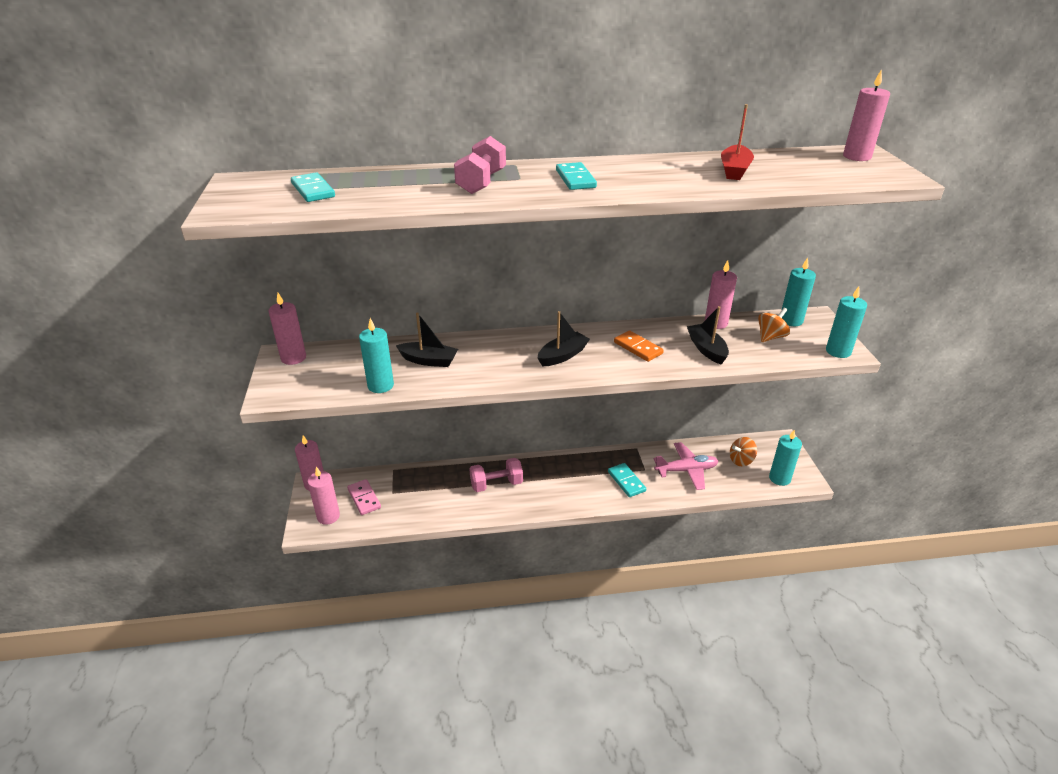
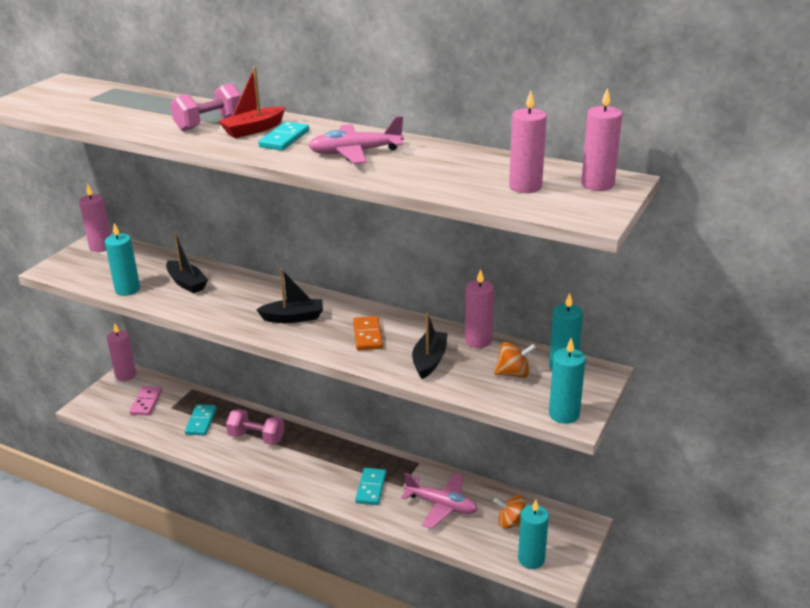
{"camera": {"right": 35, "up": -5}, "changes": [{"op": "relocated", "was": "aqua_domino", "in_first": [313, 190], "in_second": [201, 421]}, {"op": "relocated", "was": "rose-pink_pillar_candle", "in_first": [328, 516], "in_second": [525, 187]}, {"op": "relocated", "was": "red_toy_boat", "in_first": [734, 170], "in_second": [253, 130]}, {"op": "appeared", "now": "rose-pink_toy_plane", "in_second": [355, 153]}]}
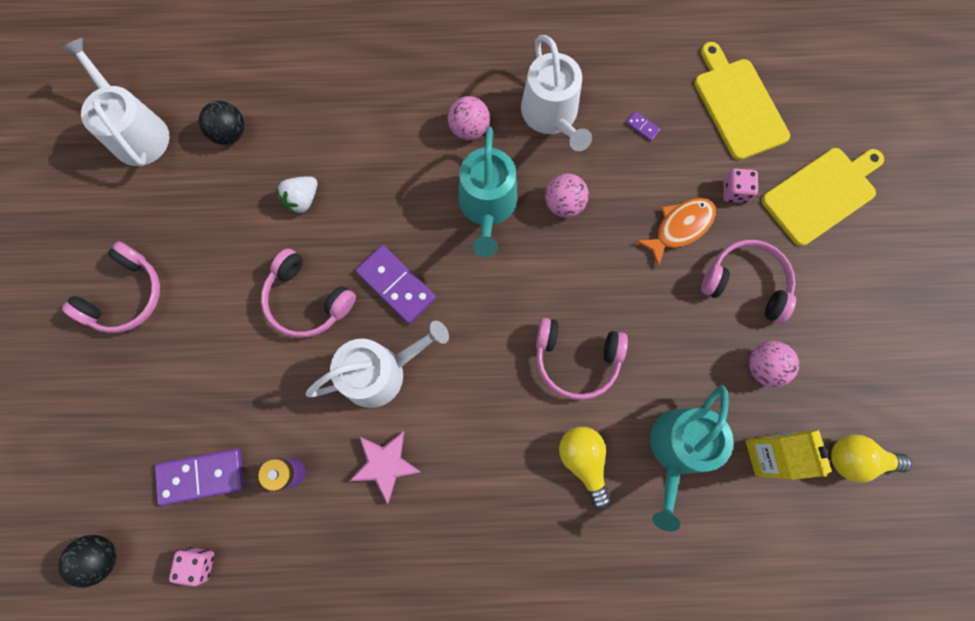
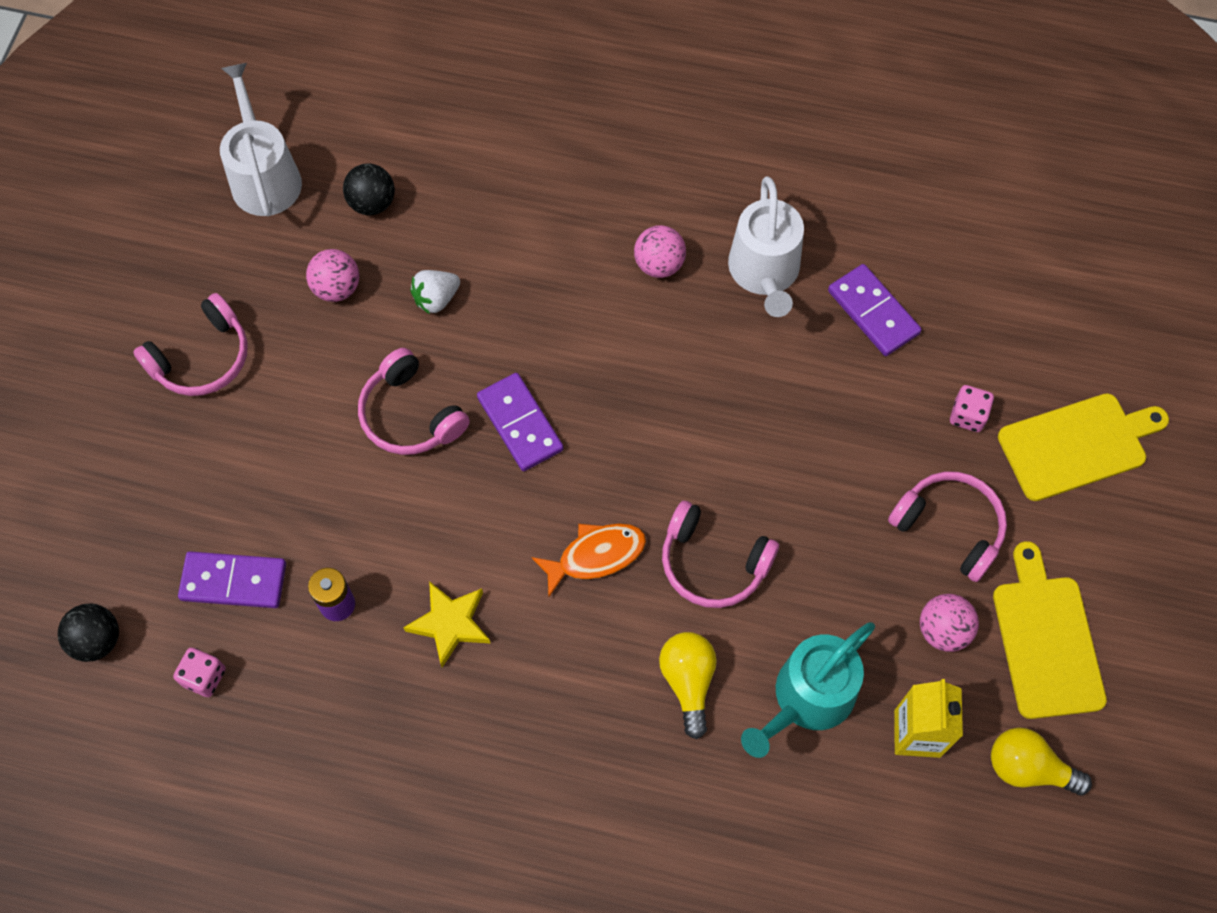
{"camera": {"right": 15, "up": -10}, "changes": [{"op": "missing", "was": "snow-white_watering_can", "in_first": [380, 372]}, {"op": "colour", "was": "rose-pink_star_shape", "now": "golden_star_shape", "in_first": [385, 464], "in_second": [450, 623]}, {"op": "missing", "was": "aqua_watering_can", "in_first": [487, 206]}, {"op": "relocated", "was": "rose-pink_play_ball", "in_first": [564, 204], "in_second": [337, 288]}, {"op": "size", "was": "purple_domino", "in_first": [642, 127], "in_second": [873, 312], "ratio": 2.28}, {"op": "relocated", "was": "orange-coloured_fish", "in_first": [680, 227], "in_second": [596, 555]}, {"op": "relocated", "was": "golden_chopping_board", "in_first": [738, 105], "in_second": [1046, 640]}]}
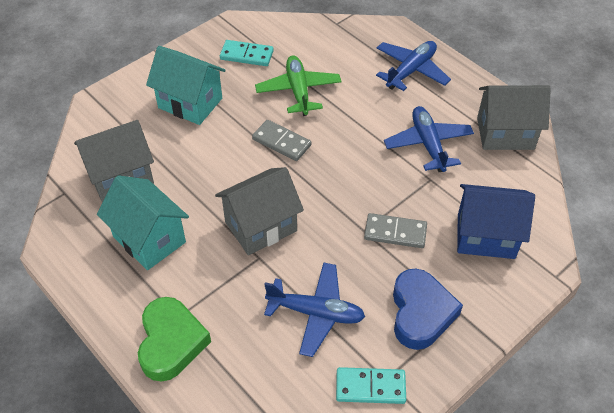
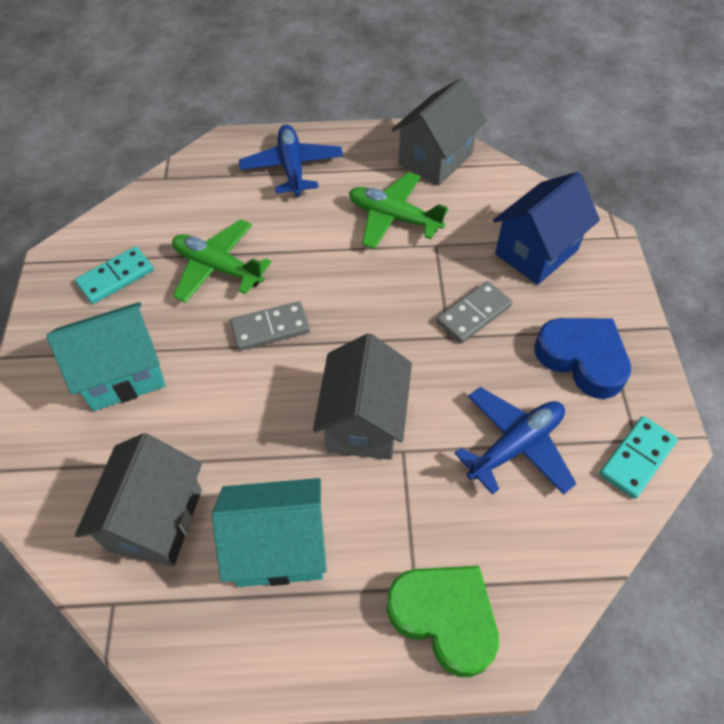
{"camera": {"right": -50, "up": 5}, "changes": [{"op": "colour", "was": "royal_blue_toy_plane", "now": "emerald_toy_plane", "in_first": [428, 144], "in_second": [394, 218]}]}
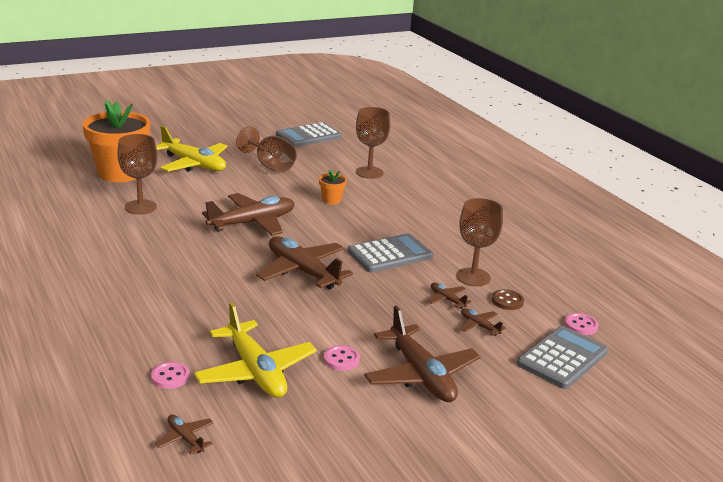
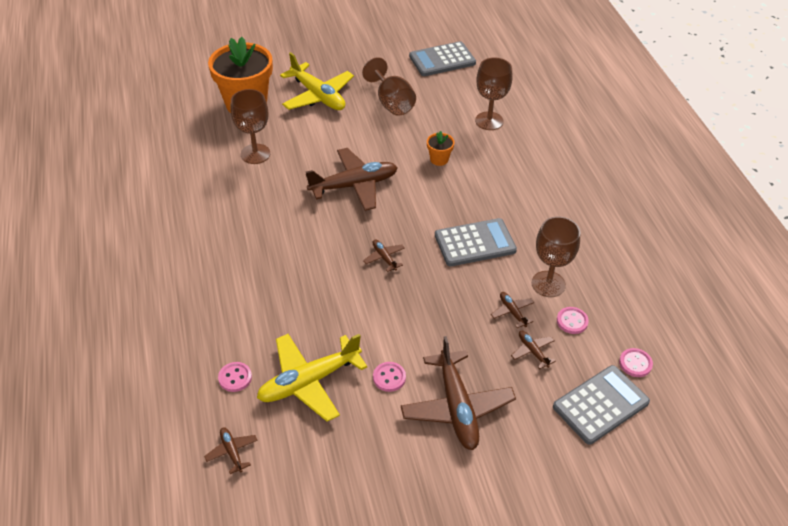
{"camera": {"right": 15, "up": 20}, "changes": [{"op": "spun", "was": "golden_toy_plane", "in_first": [255, 371], "in_second": [309, 381], "clockwise": 75}, {"op": "size", "was": "russet_toy_plane", "in_first": [302, 271], "in_second": [384, 258], "ratio": 0.45}, {"op": "colour", "was": "russet_shirt_button", "now": "rose-pink_shirt_button", "in_first": [507, 301], "in_second": [572, 321]}]}
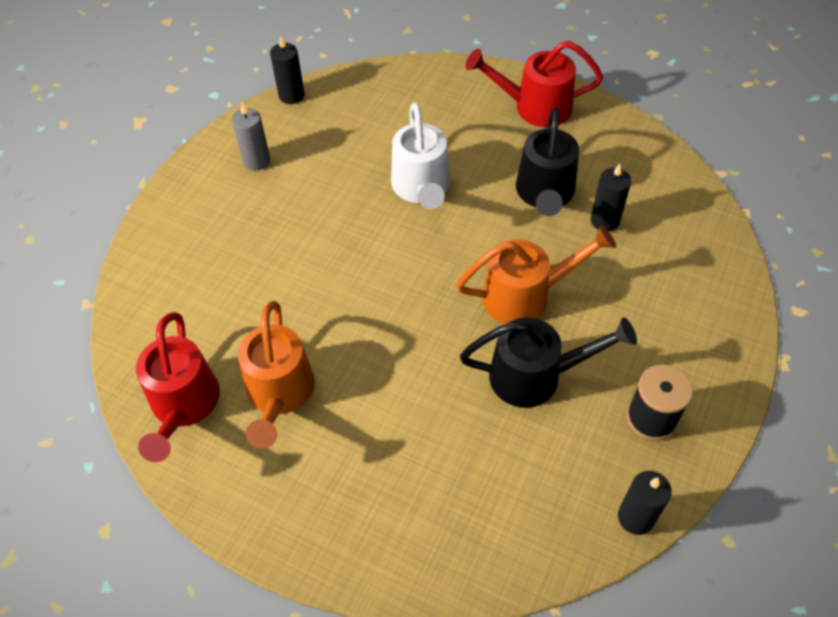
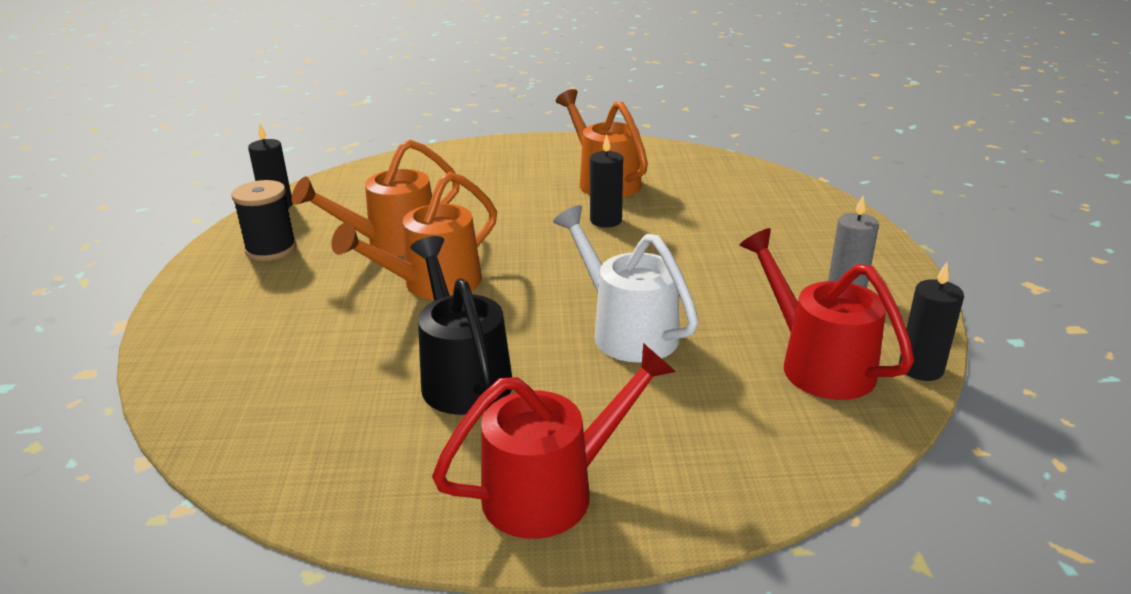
{"camera": {"right": 150, "up": -25}, "changes": [{"op": "relocated", "was": "red_watering_can", "in_first": [183, 406], "in_second": [817, 363]}, {"op": "colour", "was": "jet-black_watering_can", "now": "orange-coloured_watering_can", "in_first": [536, 376], "in_second": [392, 242]}, {"op": "relocated", "was": "jet-black_pillar_candle", "in_first": [605, 221], "in_second": [606, 221]}]}
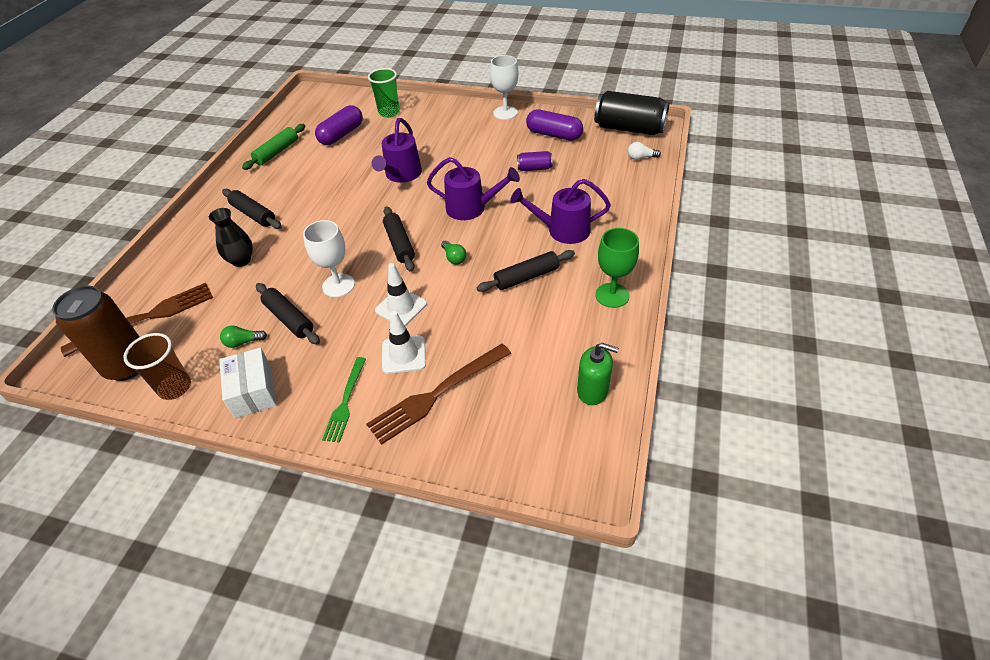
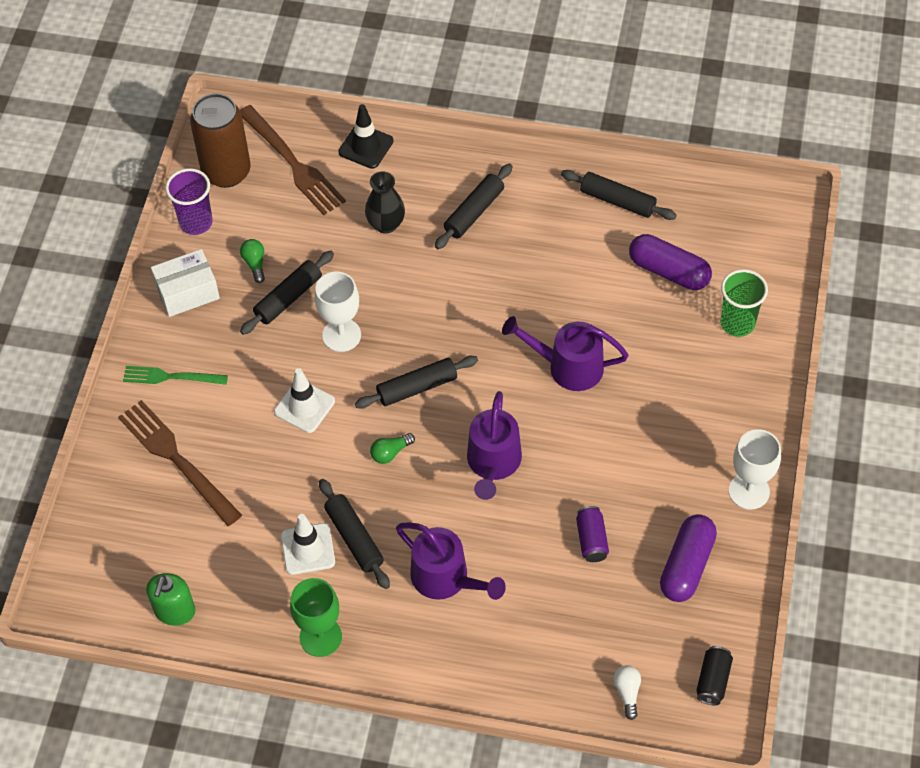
{"camera": {"right": 85, "up": 10}, "changes": [{"op": "colour", "was": "russet_tumbler", "now": "purple_tumbler", "in_first": [175, 387], "in_second": [196, 222]}, {"op": "colour", "was": "emerald_pastry_roller", "now": "jet-black_pastry_roller", "in_first": [277, 152], "in_second": [617, 201]}, {"op": "relocated", "was": "snow-white_traffic_cone", "in_first": [404, 355], "in_second": [308, 549]}, {"op": "spun", "was": "purple_watering_can", "in_first": [562, 230], "in_second": [446, 579], "clockwise": 135}, {"op": "size", "was": "jet-black_tin", "in_first": [629, 128], "in_second": [713, 680], "ratio": 0.48}, {"op": "appeared", "now": "jet-black_traffic_cone", "in_second": [366, 146]}]}
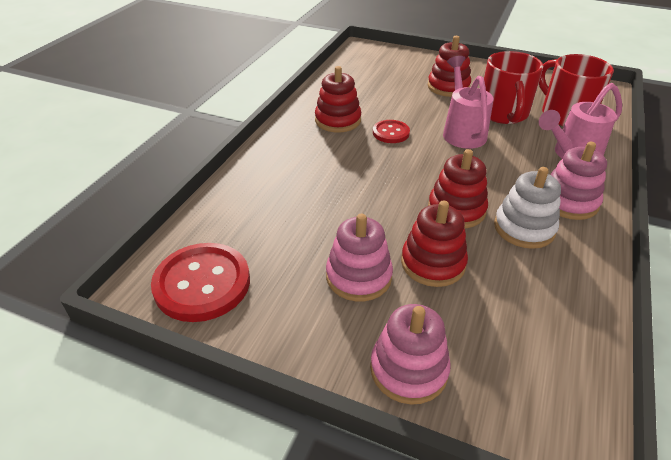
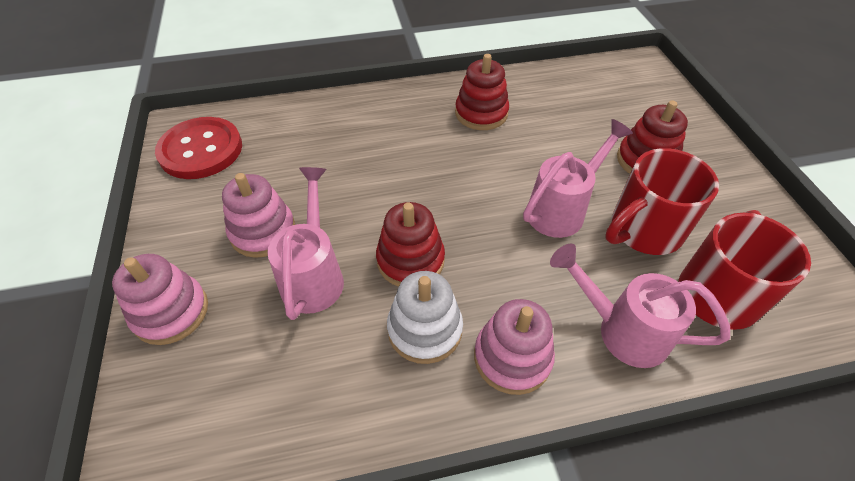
{"camera": {"right": 55, "up": 10}, "changes": [{"op": "missing", "was": "red_shirt_button", "in_first": [391, 133]}, {"op": "exchanged", "was": "red_stacking_toy", "now": "rose-pink_watering_can", "in_first": [433, 263], "in_second": [314, 275]}]}
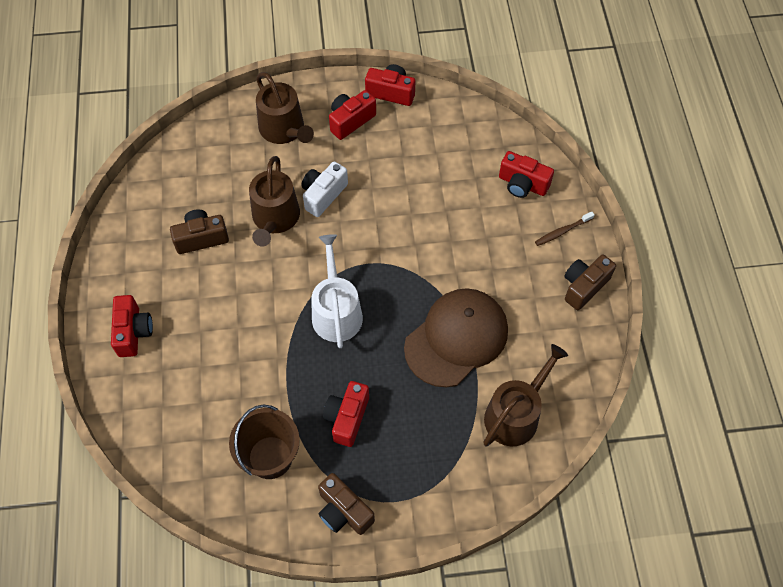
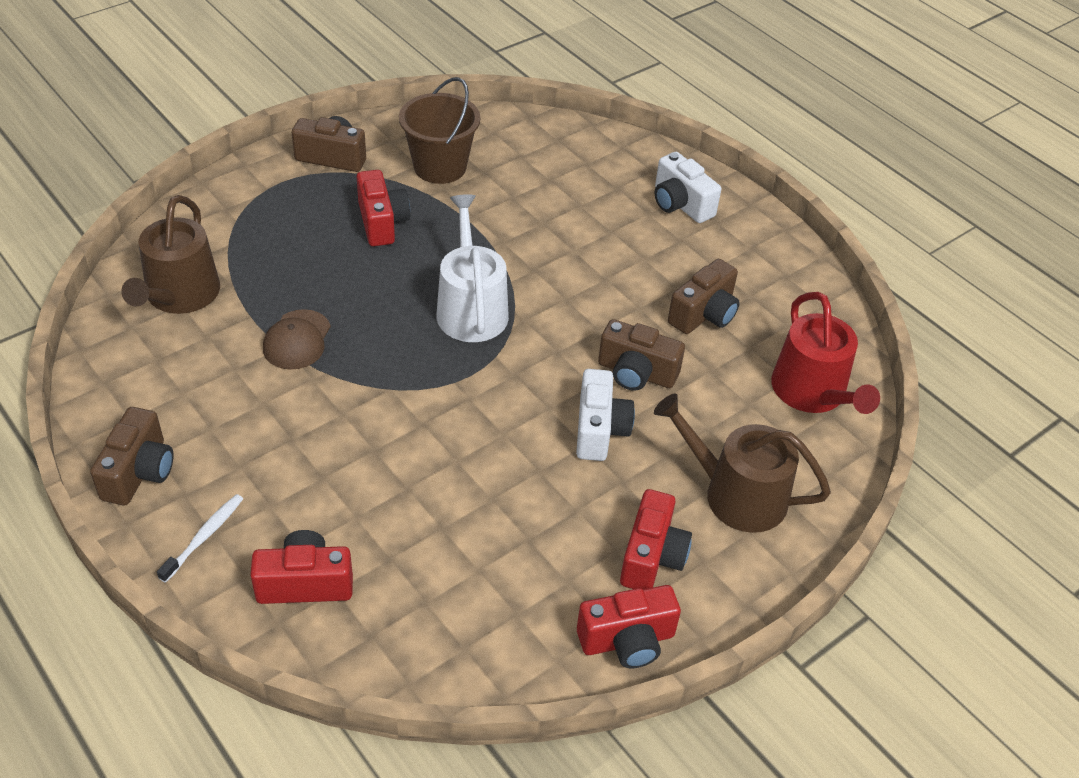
{"camera": {"right": 145, "up": -15}, "changes": [{"op": "colour", "was": "red_photo_camera", "now": "snow-white_photo_camera", "in_first": [133, 332], "in_second": [680, 204]}, {"op": "exchanged", "was": "russet_watering_can", "now": "russet_photo_camera", "in_first": [275, 219], "in_second": [636, 373]}, {"op": "spun", "was": "snow-white_watering_can", "in_first": [336, 311], "in_second": [471, 308], "clockwise": -150}, {"op": "size", "was": "russet_cap", "in_first": [456, 338], "in_second": [297, 340], "ratio": 0.5}, {"op": "colour", "was": "russet_tooth_brush", "now": "snow-white_tooth_brush", "in_first": [562, 231], "in_second": [204, 537]}, {"op": "appeared", "now": "red_watering_can", "in_second": [813, 393]}]}
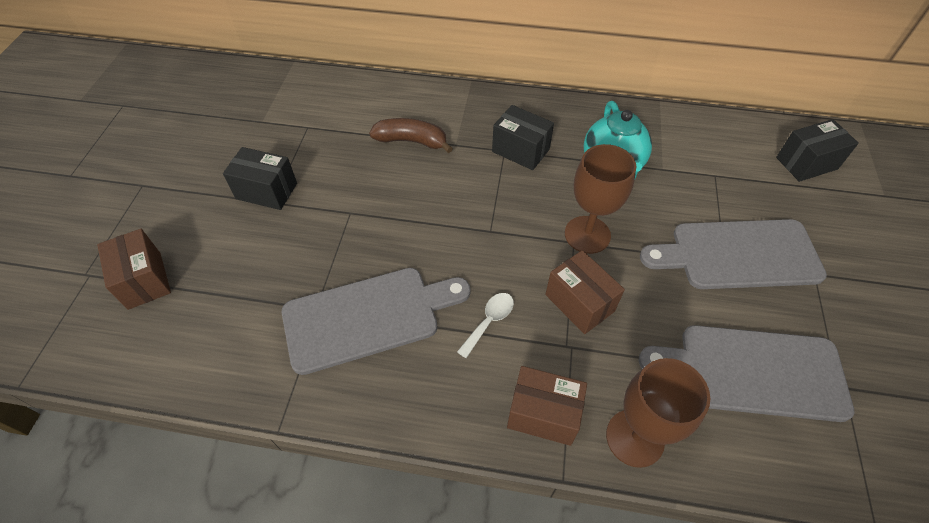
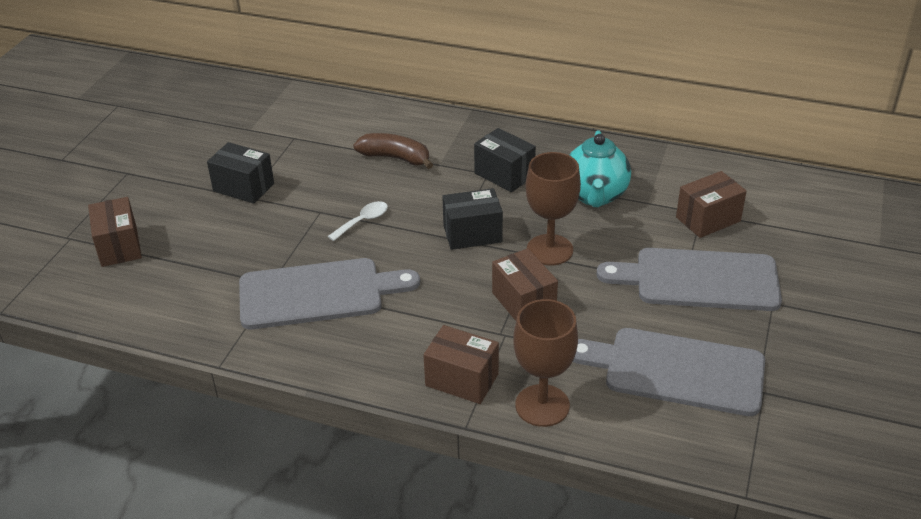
{"camera": {"right": 10, "up": -15}, "changes": [{"op": "relocated", "was": "snow-white_tablespoon", "in_first": [489, 321], "in_second": [363, 221]}, {"op": "relocated", "was": "jet-black_parcel", "in_first": [806, 163], "in_second": [472, 234]}, {"op": "appeared", "now": "russet_parcel", "in_second": [708, 219]}]}
